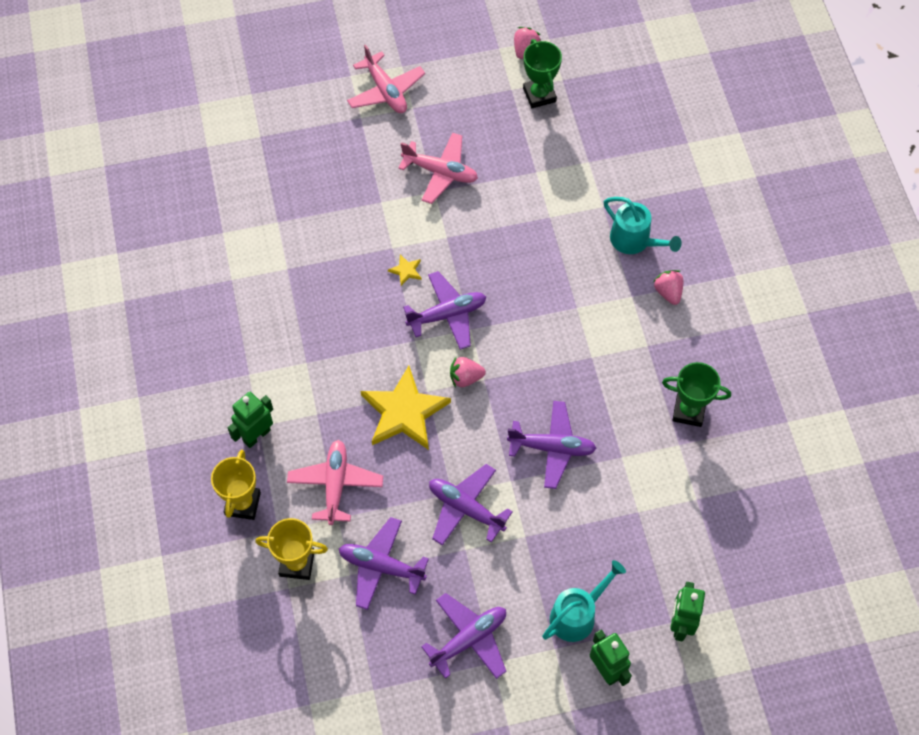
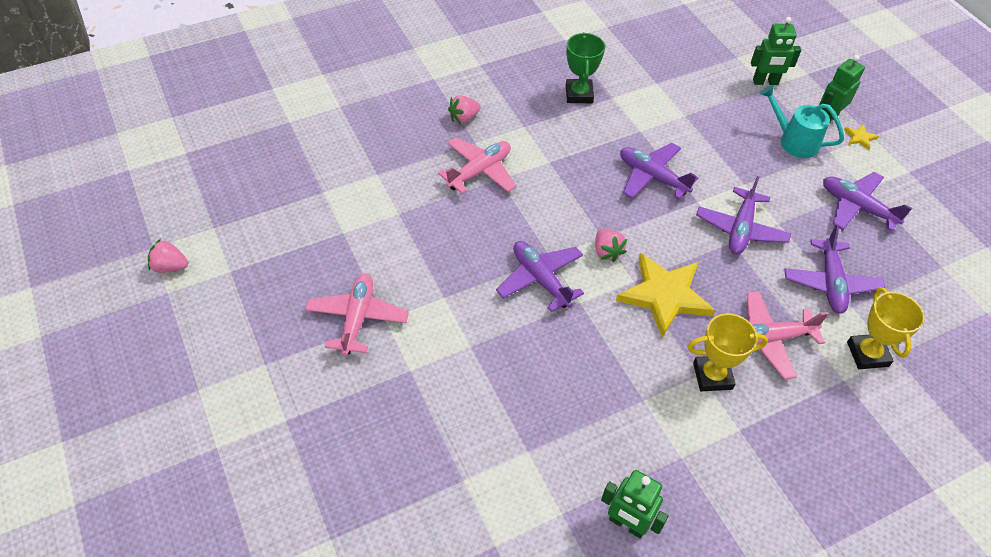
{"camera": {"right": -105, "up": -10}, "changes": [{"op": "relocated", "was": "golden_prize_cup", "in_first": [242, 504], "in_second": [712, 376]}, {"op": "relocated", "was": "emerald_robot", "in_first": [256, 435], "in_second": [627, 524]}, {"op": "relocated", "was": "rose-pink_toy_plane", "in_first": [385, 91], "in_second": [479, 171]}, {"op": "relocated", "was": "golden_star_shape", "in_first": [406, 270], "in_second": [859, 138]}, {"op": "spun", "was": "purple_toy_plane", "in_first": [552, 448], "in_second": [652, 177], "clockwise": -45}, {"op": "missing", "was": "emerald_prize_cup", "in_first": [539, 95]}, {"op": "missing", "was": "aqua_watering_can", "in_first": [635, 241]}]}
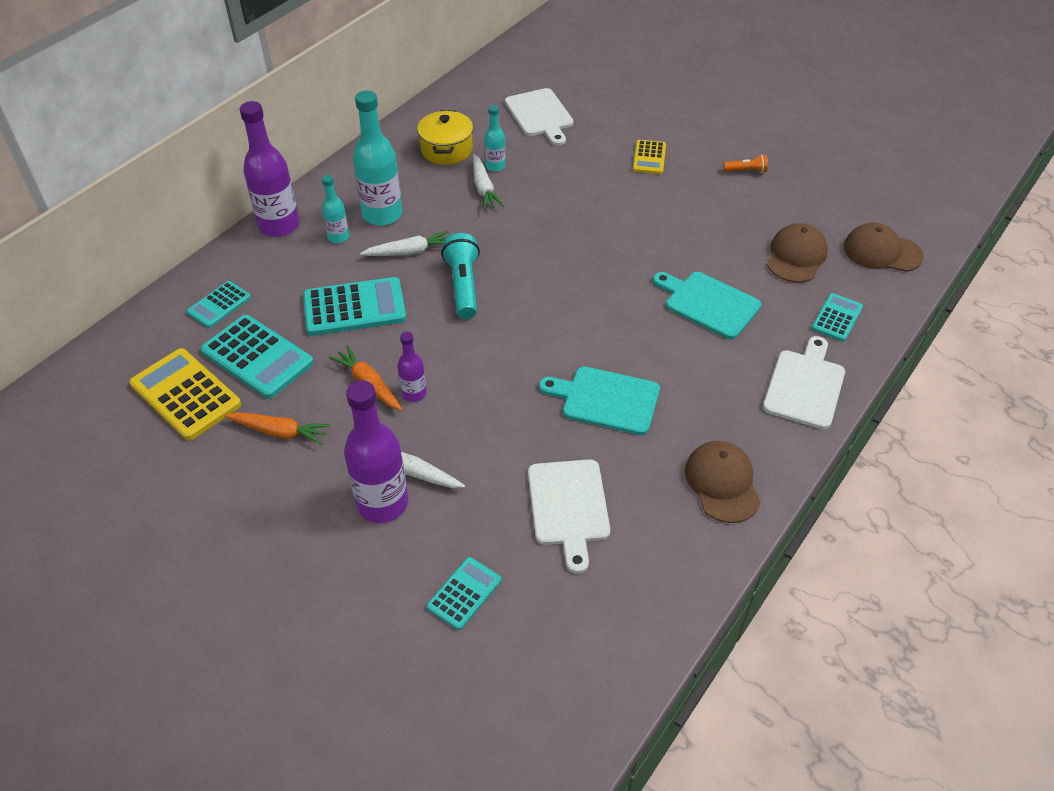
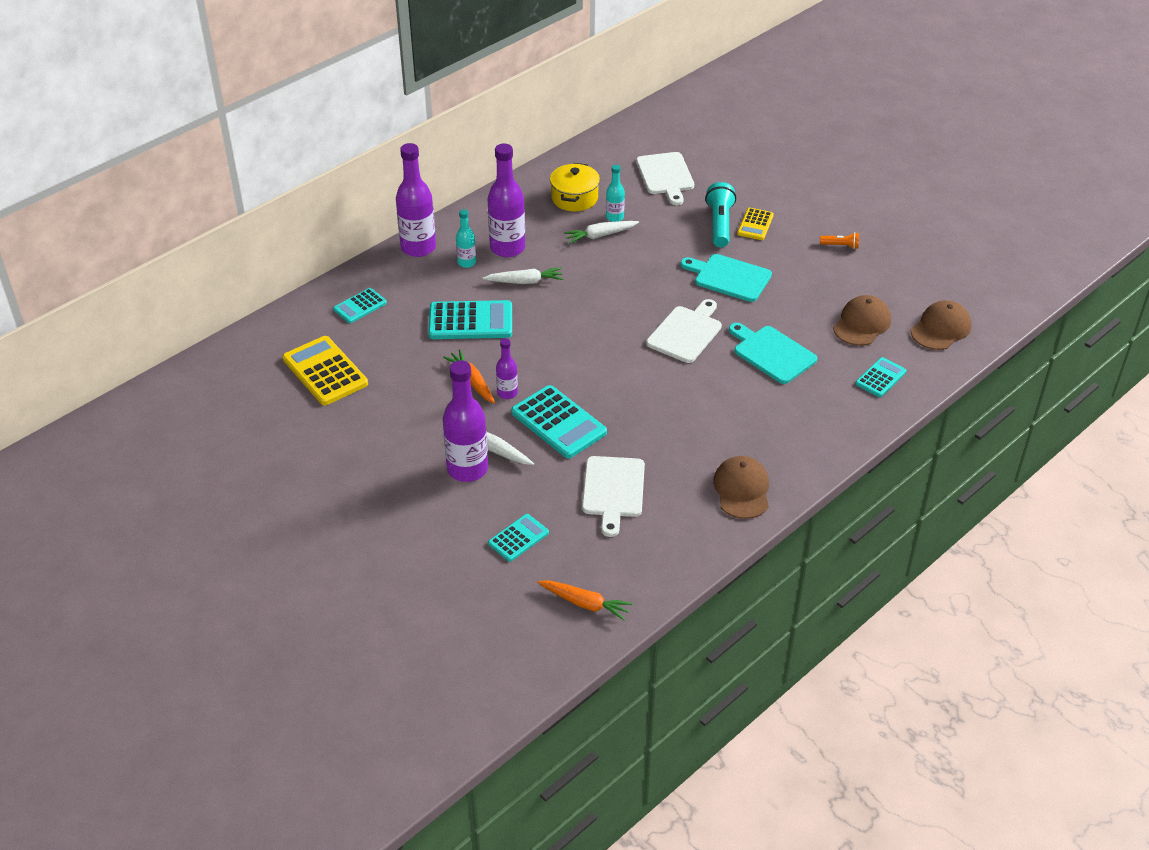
{"camera": {"right": 10, "up": -5}, "changes": [{"op": "relocated", "was": "aqua_calculator", "in_first": [257, 357], "in_second": [559, 422]}, {"op": "relocated", "was": "orange-coloured_toy_carrot", "in_first": [279, 432], "in_second": [585, 603]}, {"op": "colour", "was": "aqua_bottle", "now": "purple_bottle", "in_first": [382, 214], "in_second": [507, 248]}, {"op": "relocated", "was": "aqua_torch", "in_first": [463, 286], "in_second": [719, 224]}, {"op": "spun", "was": "snow-white_toy_carrot", "in_first": [484, 188], "in_second": [600, 235], "clockwise": 75}, {"op": "relocated", "was": "aqua_chopping_board", "in_first": [606, 400], "in_second": [729, 277]}, {"op": "relocated", "was": "snow-white_chopping_board", "in_first": [805, 386], "in_second": [686, 332]}, {"op": "spun", "was": "russet_cap", "in_first": [882, 251], "in_second": [941, 328], "clockwise": 105}]}
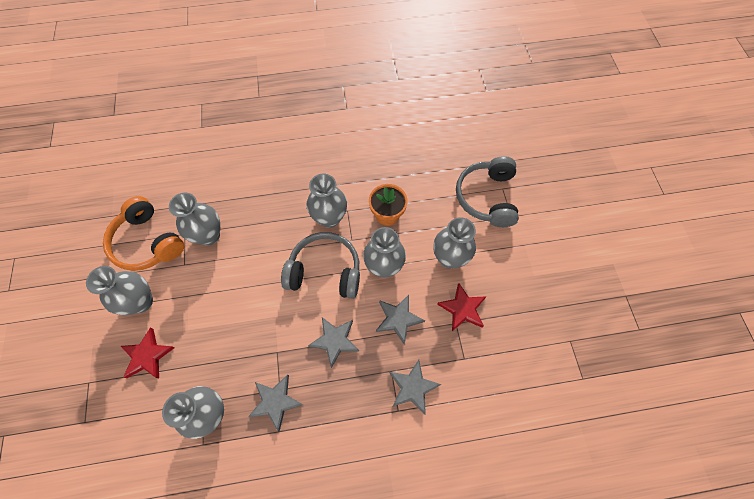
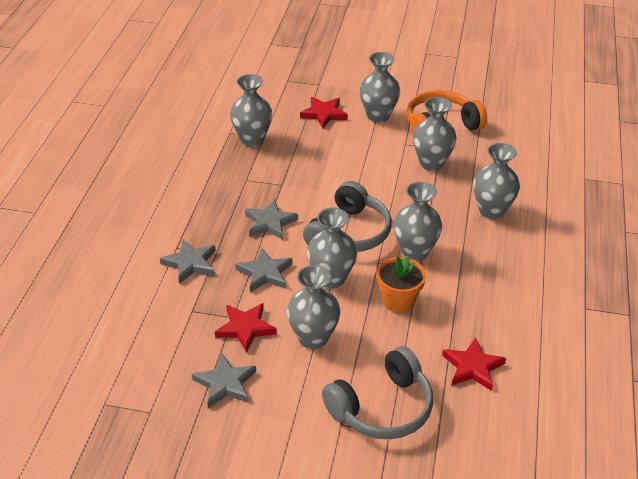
{"camera": {"right": 110, "up": -25}, "changes": [{"op": "relocated", "was": "ash-grey_star_shape", "in_first": [275, 401], "in_second": [225, 384]}, {"op": "spun", "was": "ash-grey_headset", "in_first": [487, 197], "in_second": [382, 408], "clockwise": 120}, {"op": "appeared", "now": "red_star_shape", "in_second": [472, 367]}, {"op": "appeared", "now": "ash-grey_tall_vase", "in_second": [491, 211]}]}
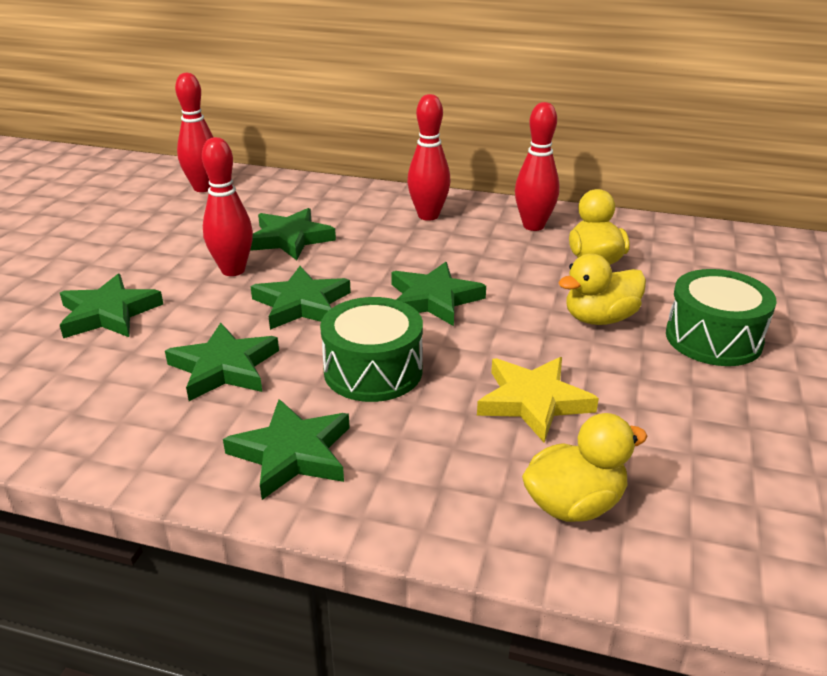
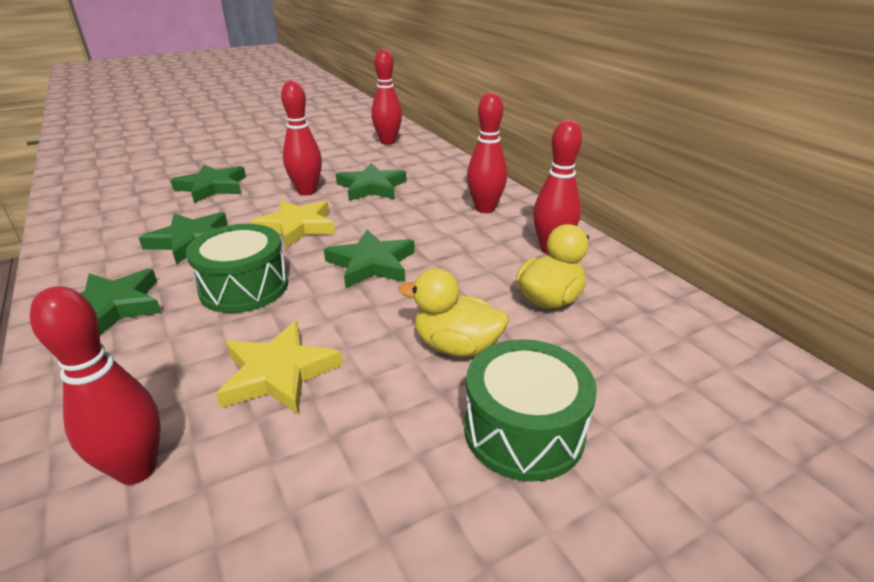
{"camera": {"right": 45, "up": 0}, "changes": [{"op": "colour", "was": "emerald_star_shape", "now": "golden_star_shape", "in_first": [301, 304], "in_second": [297, 227]}, {"op": "exchanged", "was": "golden_toy_duck", "now": "red_skittle", "in_first": [574, 504], "in_second": [137, 469]}]}
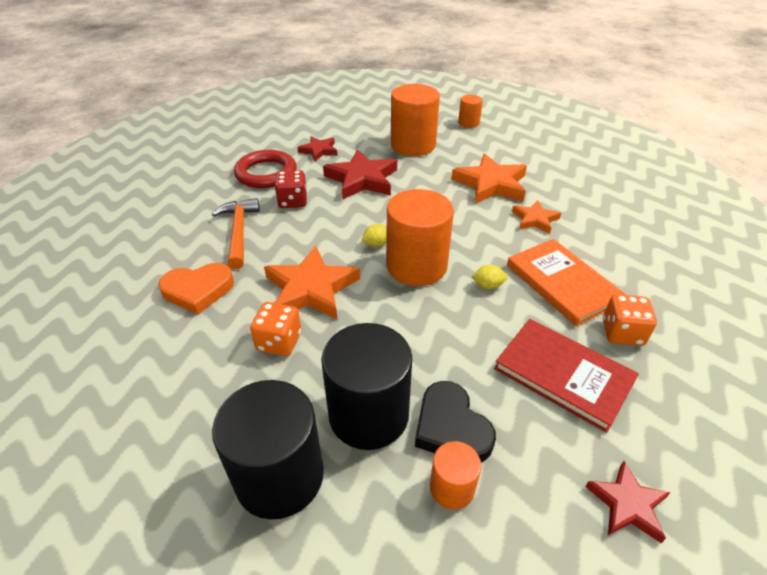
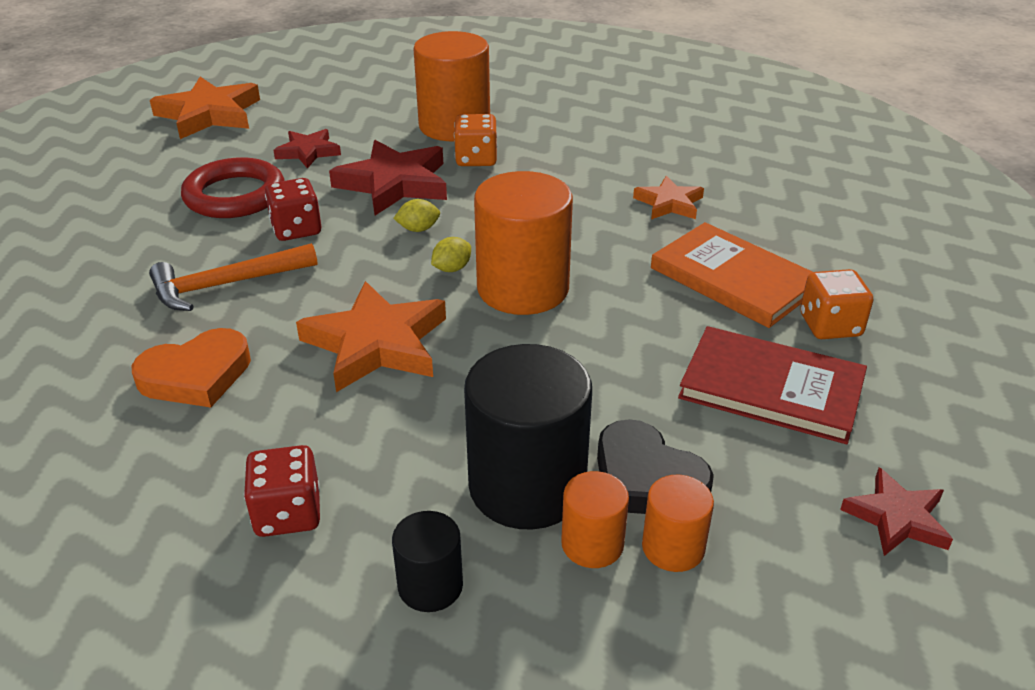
{"camera": {"right": -15, "up": -5}, "changes": [{"op": "spun", "was": "orange-coloured_claw_hammer", "in_first": [238, 232], "in_second": [226, 285], "clockwise": -90}, {"op": "size", "was": "jet-black_cylinder", "in_first": [279, 476], "in_second": [430, 586], "ratio": 0.5}, {"op": "relocated", "was": "orange-coloured_game_die", "in_first": [279, 342], "in_second": [476, 159]}, {"op": "relocated", "was": "orange-coloured_star_shape", "in_first": [491, 184], "in_second": [209, 114]}, {"op": "relocated", "was": "orange-coloured_cylinder", "in_first": [468, 123], "in_second": [592, 544]}, {"op": "relocated", "was": "golden_toy_lemon", "in_first": [488, 285], "in_second": [418, 229]}, {"op": "appeared", "now": "red_game_die", "in_second": [288, 513]}]}
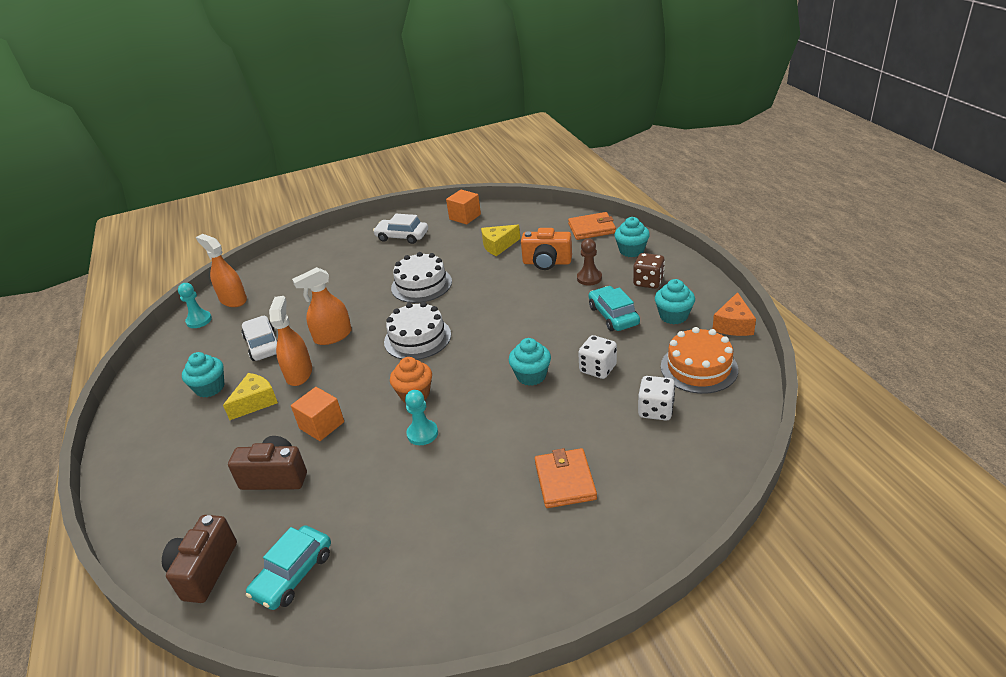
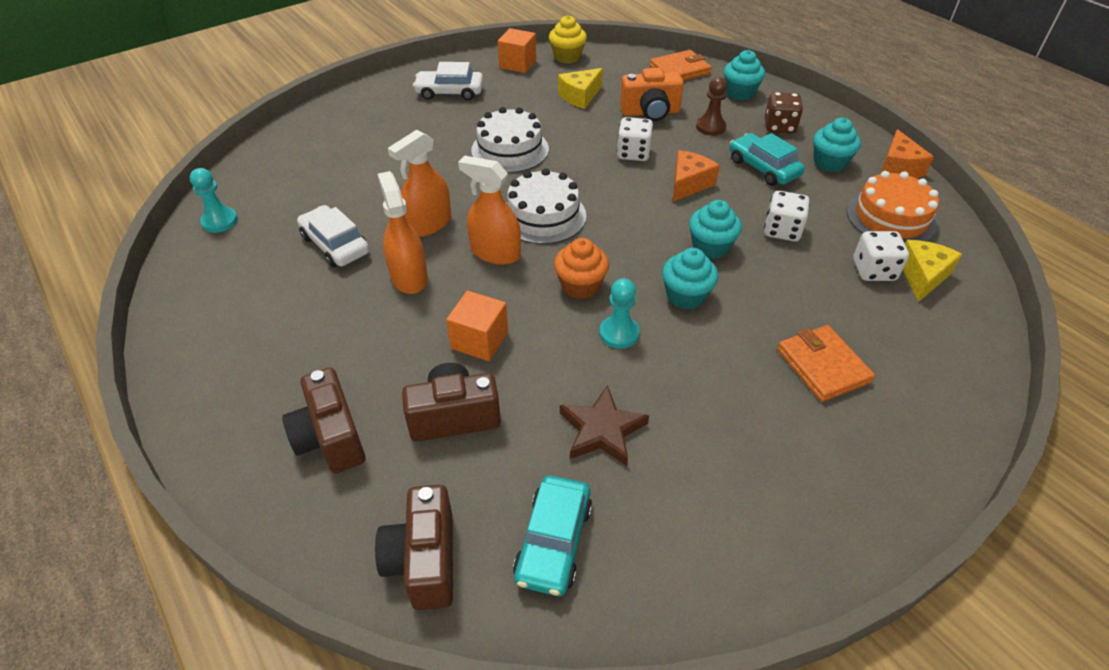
{"camera": {"right": -20, "up": 10}, "changes": [{"op": "relocated", "was": "aqua_muffin", "in_first": [210, 388], "in_second": [686, 296]}, {"op": "relocated", "was": "orange-coloured_spray_cleaner", "in_first": [233, 300], "in_second": [495, 252]}, {"op": "relocated", "was": "golden_cheese_wedge", "in_first": [255, 402], "in_second": [922, 276]}, {"op": "appeared", "now": "russet_photo_camera", "in_second": [331, 438]}, {"op": "appeared", "now": "golden_muffin", "in_second": [567, 57]}, {"op": "appeared", "now": "russet_star_shape", "in_second": [602, 430]}, {"op": "appeared", "now": "snow-white_game_die", "in_second": [633, 153]}, {"op": "appeared", "now": "orange-coloured_cheese_wedge", "in_second": [689, 184]}]}
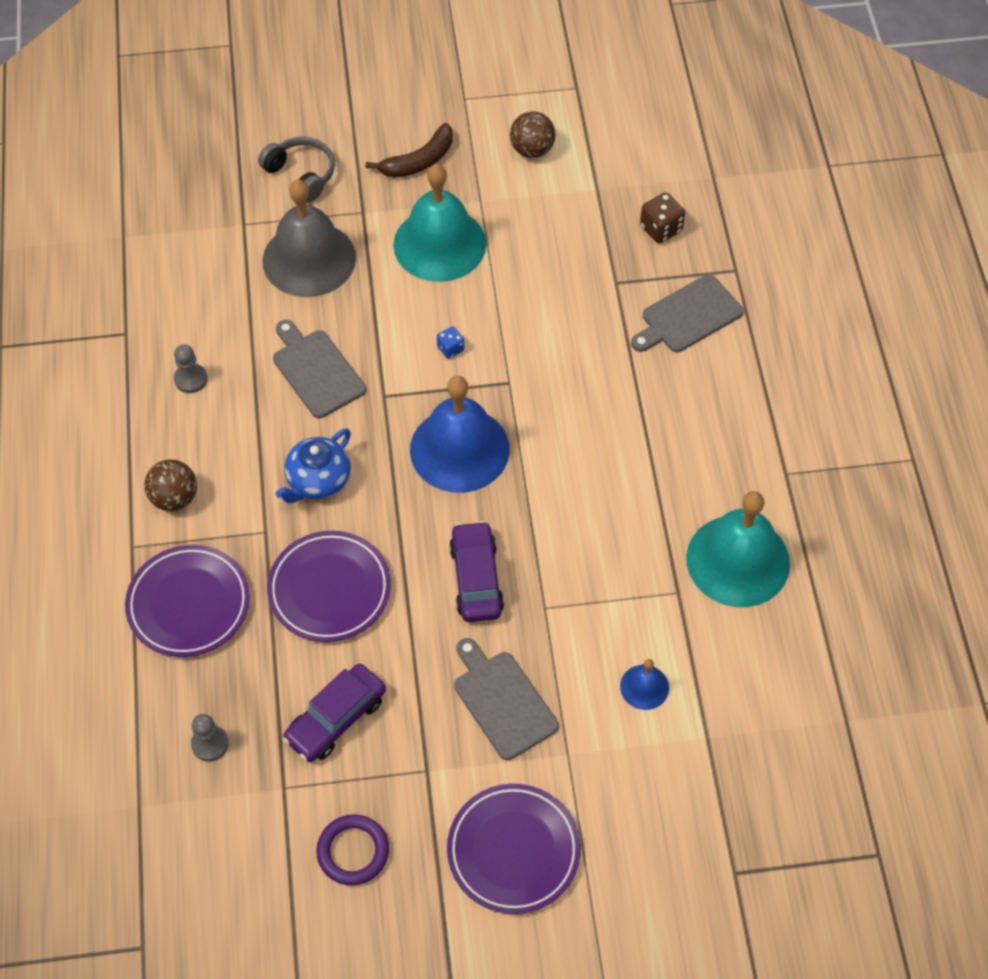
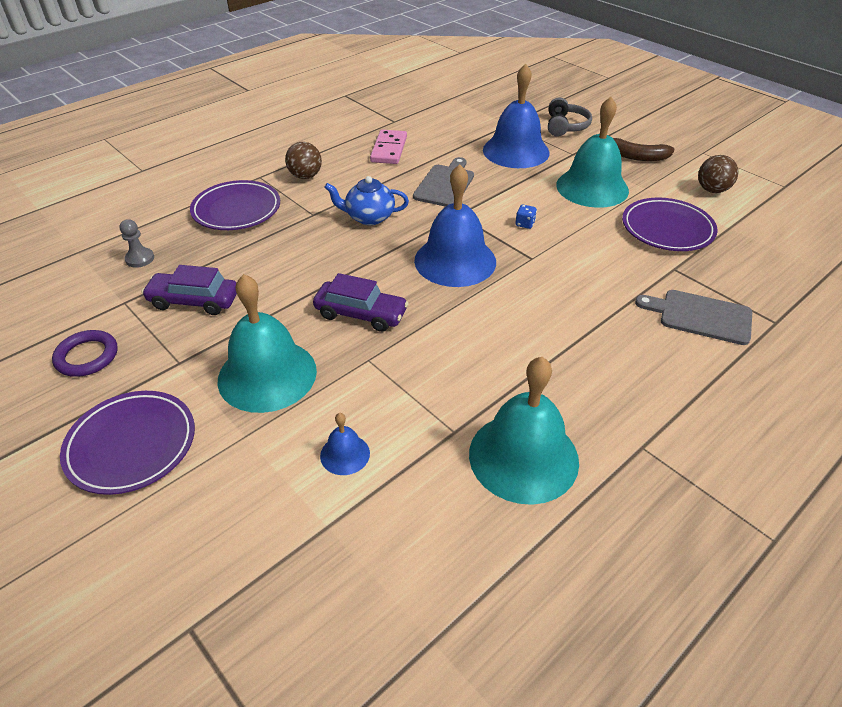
{"camera": {"right": 55, "up": -15}, "changes": [{"op": "exchanged", "was": "ash-grey_pawn", "now": "rose-pink_domino", "in_first": [190, 379], "in_second": [389, 149]}, {"op": "colour", "was": "ash-grey_school_bell", "now": "royal_blue_school_bell", "in_first": [309, 259], "in_second": [516, 151]}, {"op": "relocated", "was": "purple_plate", "in_first": [329, 589], "in_second": [667, 229]}, {"op": "spun", "was": "purple_automobile", "in_first": [476, 578], "in_second": [361, 314], "clockwise": 60}, {"op": "exchanged", "was": "ash-grey_chopping_board", "now": "aqua_school_bell", "in_first": [502, 701], "in_second": [267, 375]}, {"op": "missing", "was": "russet_game_die", "in_first": [661, 229]}]}
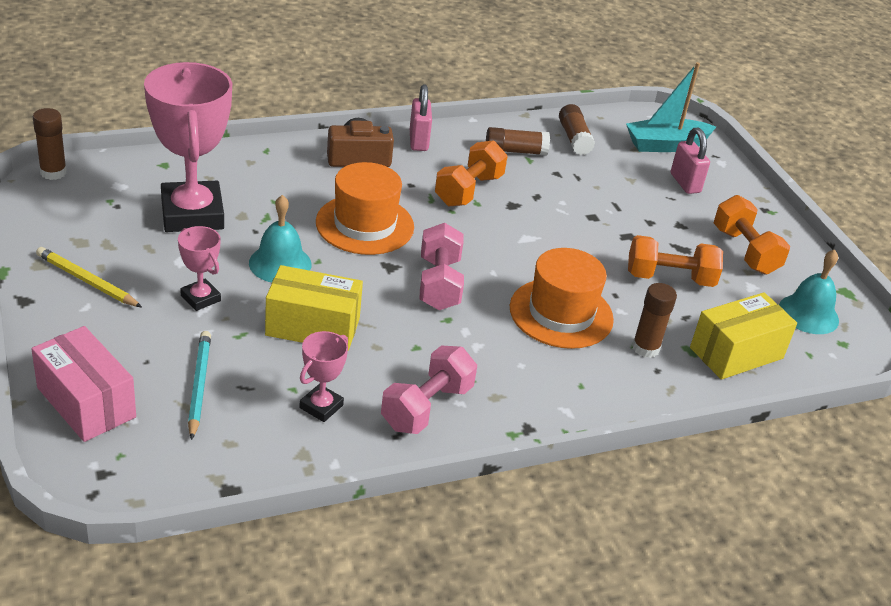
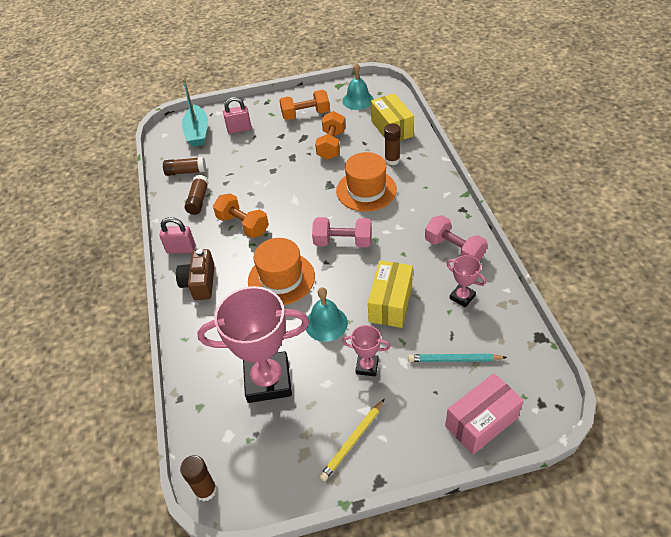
{"camera": {"right": -75, "up": 10}, "changes": [{"op": "spun", "was": "rose-pink_prize_cup", "in_first": [200, 298], "in_second": [367, 366], "clockwise": 45}]}
